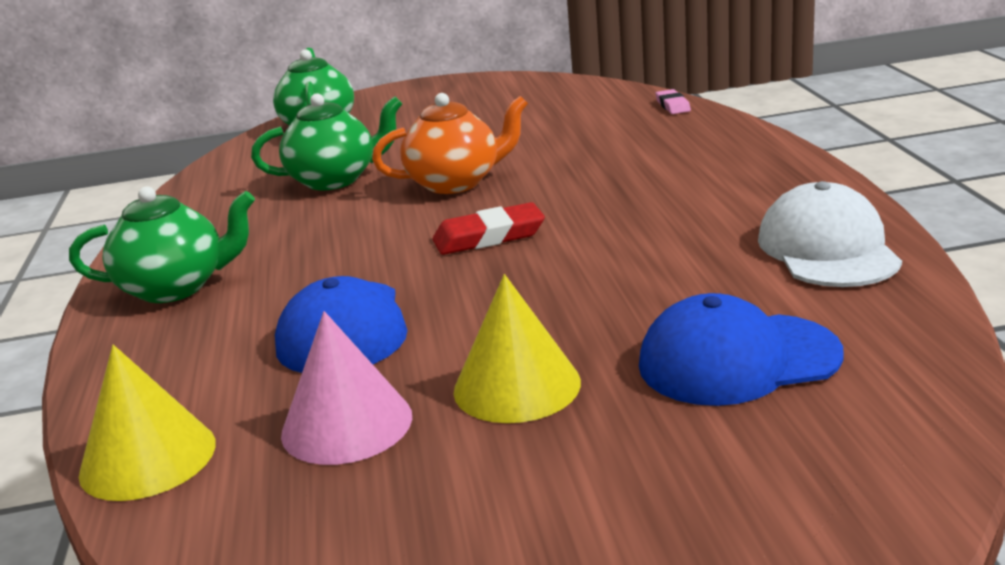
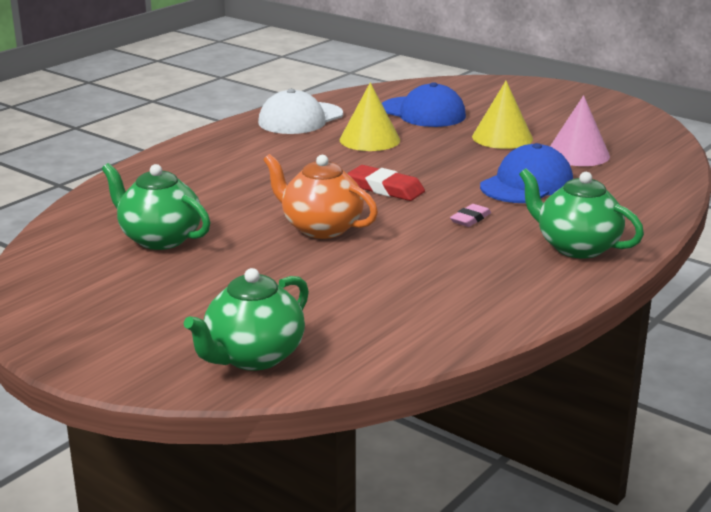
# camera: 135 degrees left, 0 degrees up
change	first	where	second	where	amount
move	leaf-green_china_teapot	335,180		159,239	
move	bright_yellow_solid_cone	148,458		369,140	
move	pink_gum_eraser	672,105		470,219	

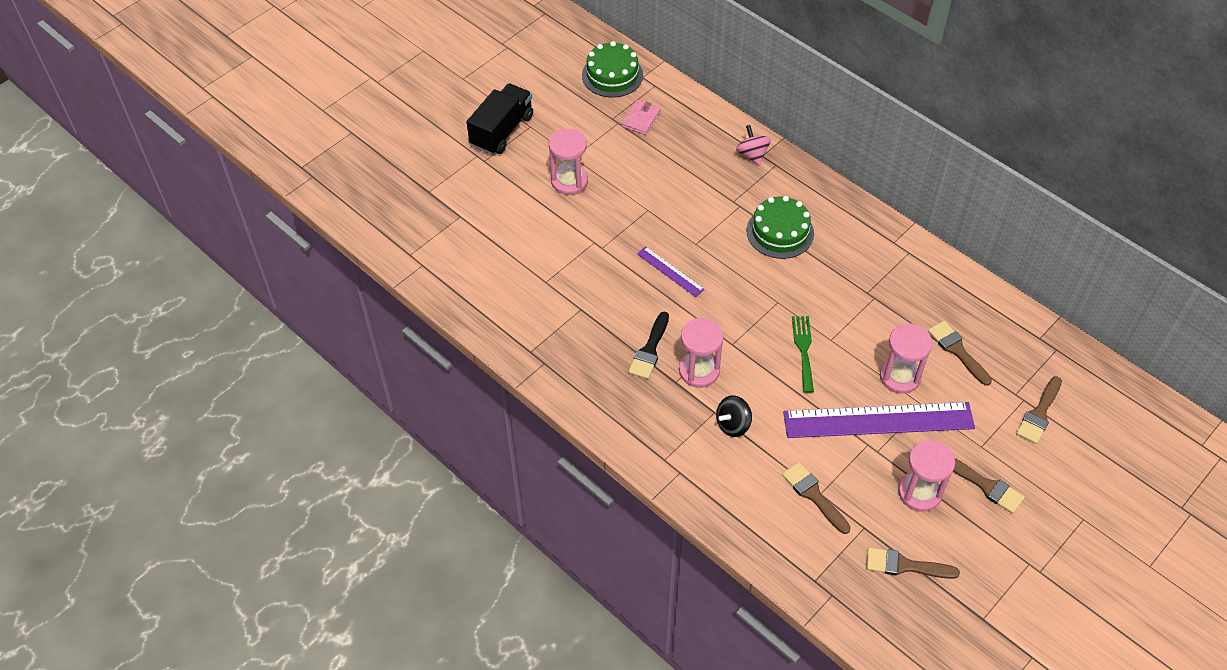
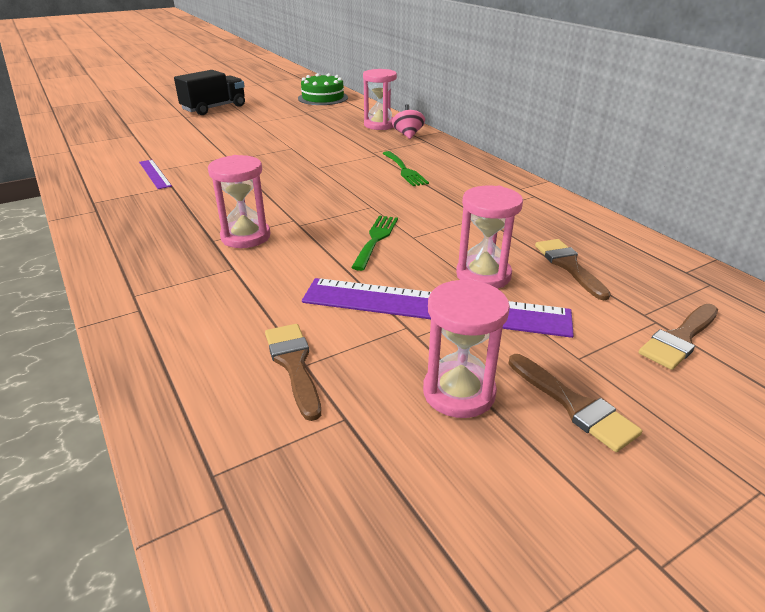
# camera: 15 degrees right, 20 degrees down
change	first	where	second	where	amount
move	royal_purple_straightedge	670,271		155,174	
move	pink_hourglass	569,181		380,125	
replace	leaf-green_gateau	780,232	leaf-green_dinner_fork	404,170	
delete	pink_card_wallet	641,119			
delete	ebony_paintbrush	649,350			
delete	ebony_spinning_top	733,424			
delete	dark_brown_paintbrush	905,565			

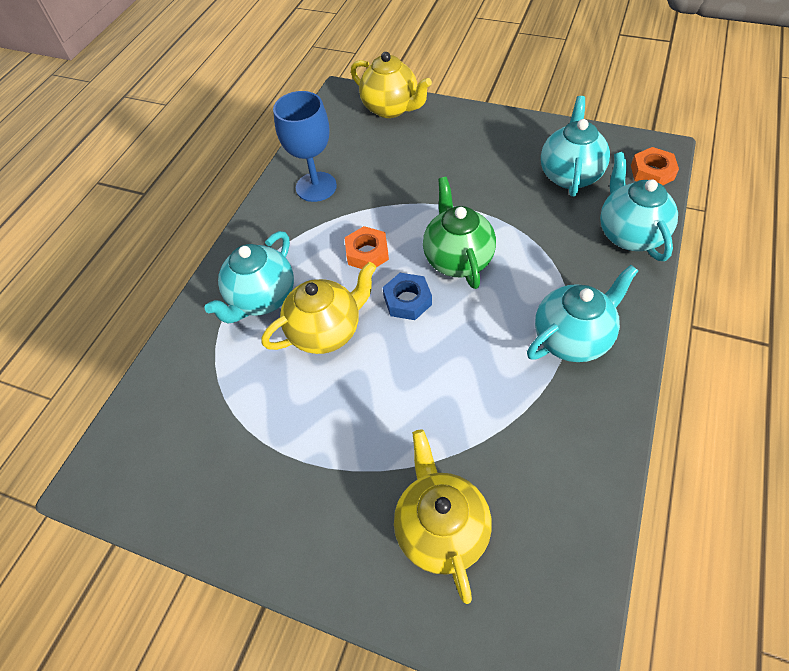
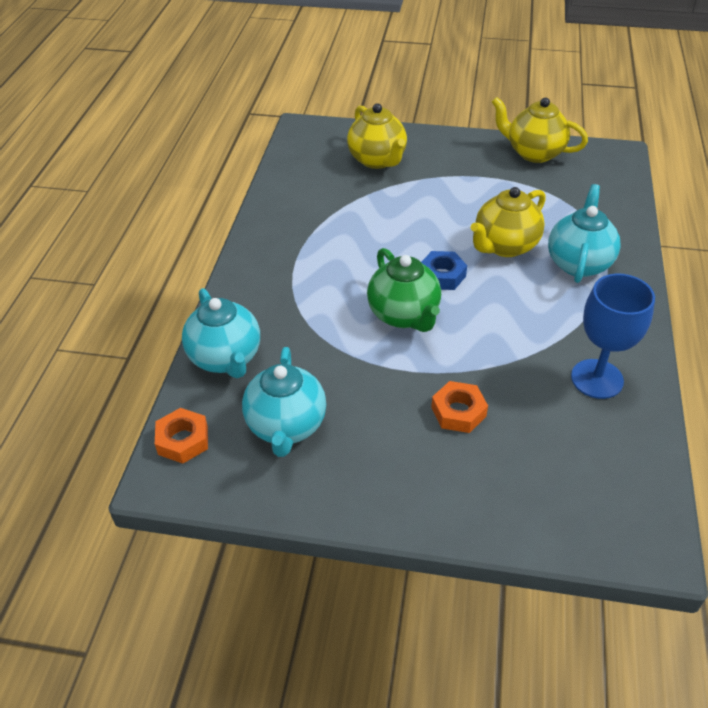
# camera: 165 degrees right, 10 degrees down
change	first	where	second	where	amount
move	bright_orange_hexagon_nut	367,253		458,412	
move	bright_yellow_china_teapot	391,108		534,153	
delete	turquoise_china_teapot	572,338			

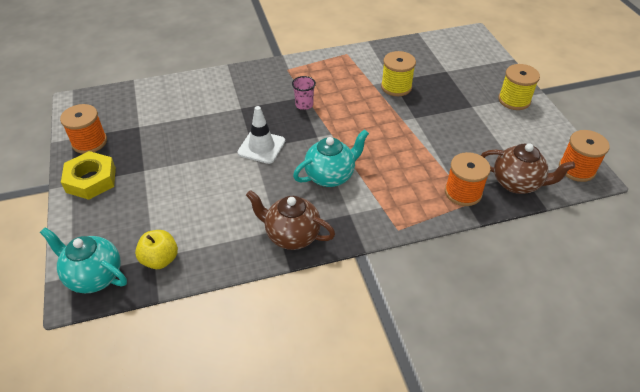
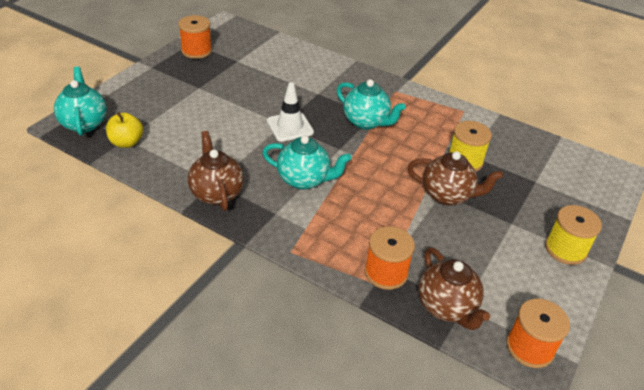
# camera: 45 degrees right, 5 degrees down
change	first	where	second	where	amount
replace	pink_cup	304,105	turquoise_china_teapot	366,122	
insert			dark_brown_china_teapot	447,195	
delete	bright_yellow_hexagon_nut	91,180			

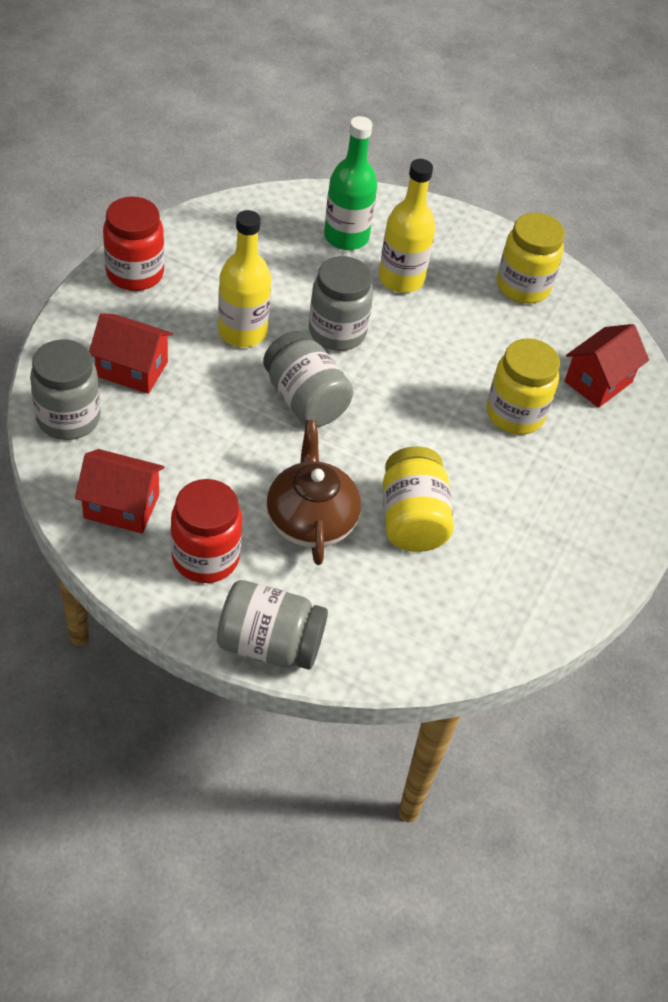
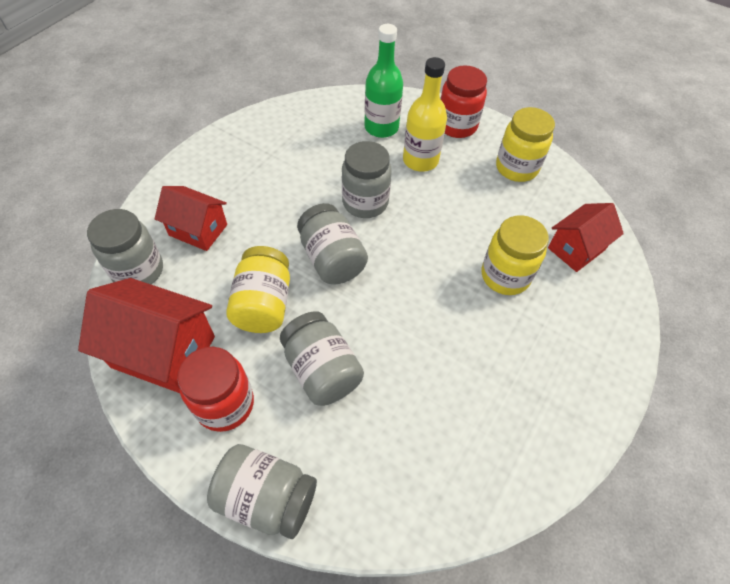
# camera: 10 degrees right, 5 degrees up
change	first	where	second	where	amount
resize	scarlet_cottage	121,506		163,352	x1.54
move	bright_yellow_preserve_jar	412,519		263,304	
replace	dark_brown_china_teapot	311,520	grey_preserve_jar	322,370	
move	scarlet_preserve_jar	135,273		457,126	
delete	bright_yellow_flask	242,332			

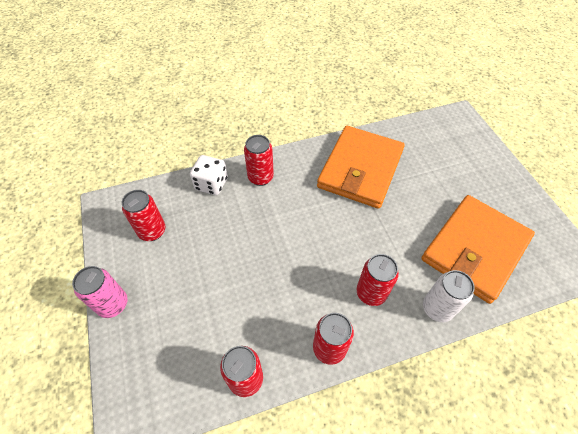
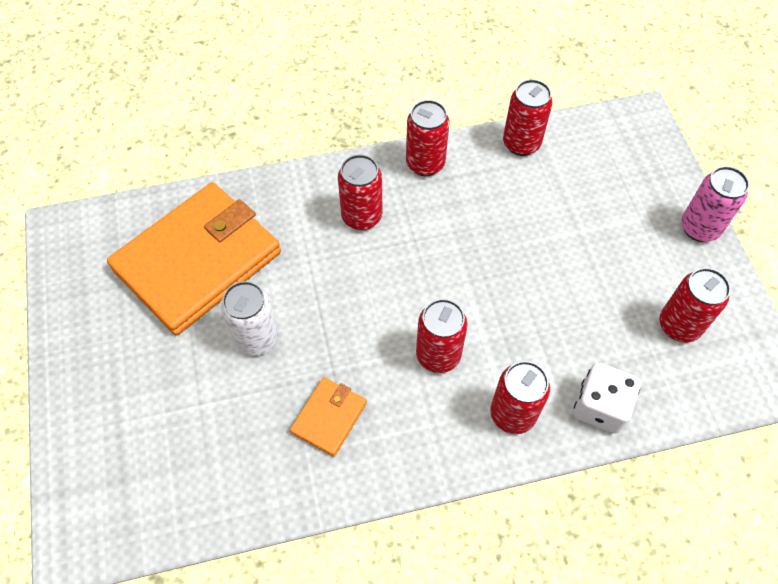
# camera: 175 degrees left, 5 degrees up
change	first	where	second	where	amount
move	pure_white_can	437,308		257,338	
resize	bright_orange_card_wallet	360,169		329,417	x0.44
insert			scarlet_can	438,355	

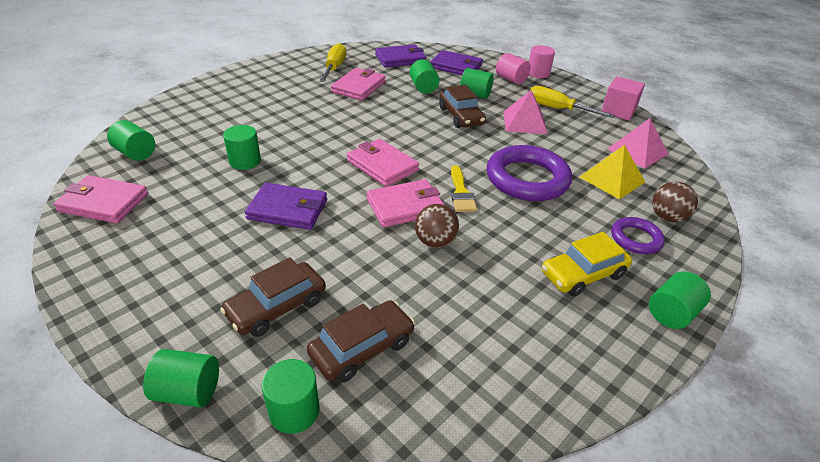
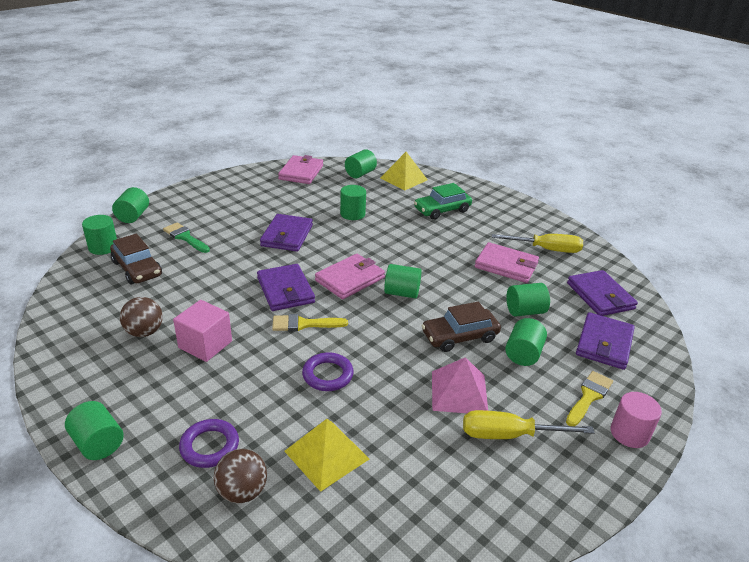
# camera: 90 degrees right, 5 degrees down
change	first	where	second	where	amount
move	dark_brown_ball	435,242		144,332	
replace	dark_brown_car	277,307	leaf-green_paintbrush	185,237	
move	pink_block	618,111		205,344	
recolor	pink_card_wallet	405,206	royal_purple_card_wallet	285,290	
resize	royal_purple_hoop	527,179		327,375	x0.53
insert			bright_yellow_solid_pyramid	403,179	
insert			leaf-green_cylinder_shape	402,293	
insert			leaf-green_car	442,210	
rotate	bright_yellow_hand_screwdriver	557,109		509,435	120 degrees counterclockwise
replace	pink_cylinder_shape	511,79	bright_yellow_paintbrush	589,396	
delete	bright_yellow_car	583,274			
delete	pink_solid_pyramid	637,151			

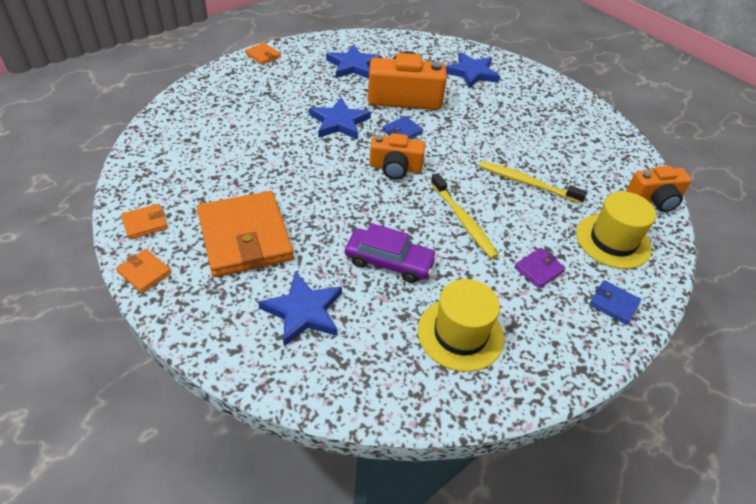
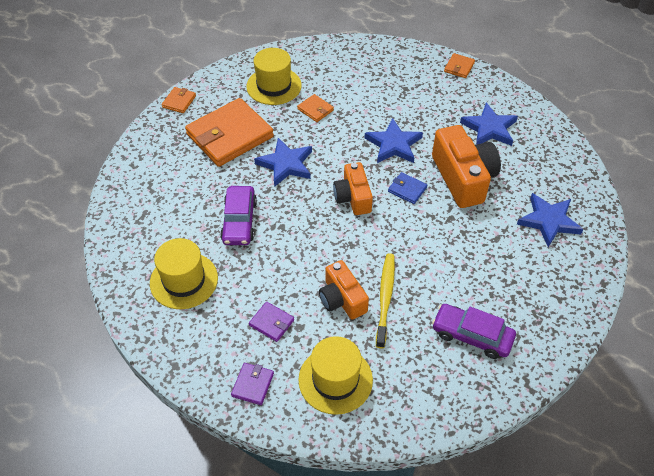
# camera: 75 degrees right, 5 degrees up
change	first	where	second	where	amount
recolor	cobalt_card_wallet	613,304	royal_purple_card_wallet	253,385	
insert			bright_yellow_tall_hat	274,86	
move	cobalt_five-pointed_star	303,311		285,164	
move	bright_orange_card_wallet	145,223		315,110	
move	bright_orange_photo_camera	654,199		342,299	
insert			royal_purple_car	472,335	
delete	bright_yellow_tooth_brush	463,221			

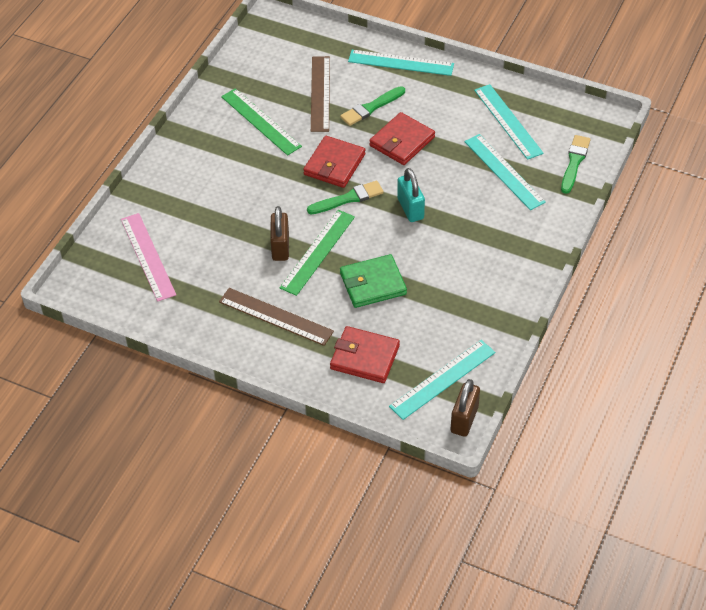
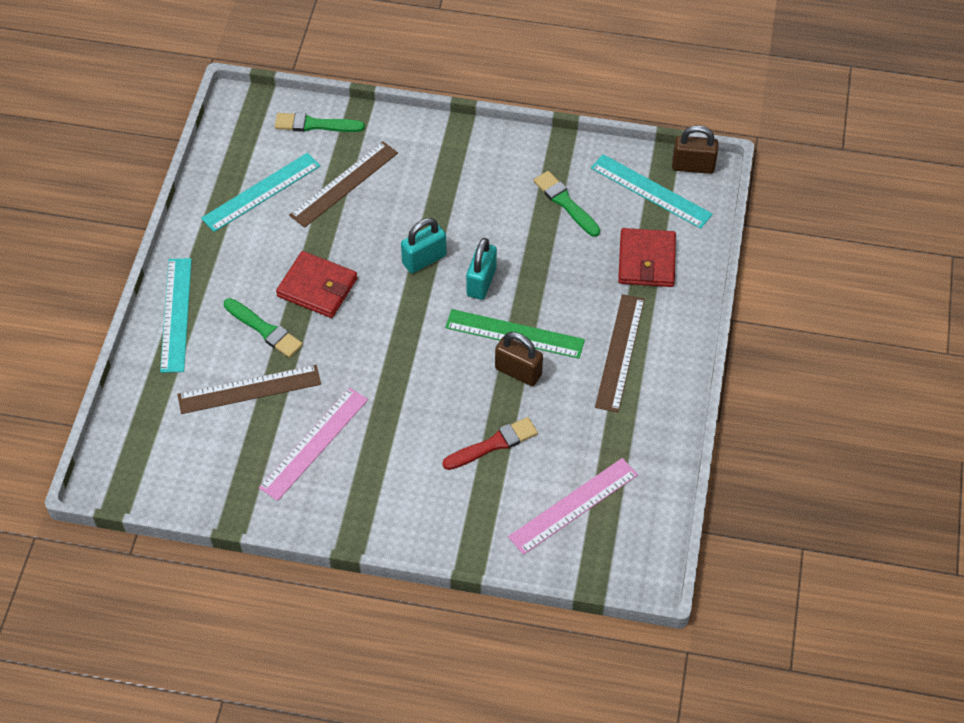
# camera: 105 degrees left, 5 degrees up
change	first	where	second	where	amount
recolor	leaf-green_straightedge	260,121	pink_straightedge	314,443	
recolor	turquoise_straightedge	504,171	dark_brown_straightedge	344,184	
insert			scarlet_paintbrush	493,444	
insert			turquoise_lock	481,282	
rotate	dark_brown_lock	280,247		518,372	45 degrees clockwise
move	leaf-green_paintbrush	348,198		565,203	
delete	scarlet_card_wallet	334,164			
delete	leaf-green_card_wallet	373,284			

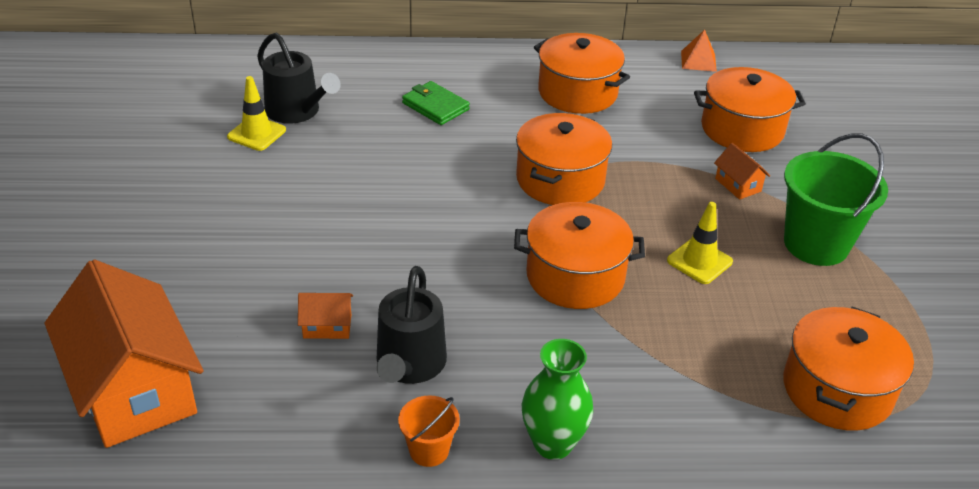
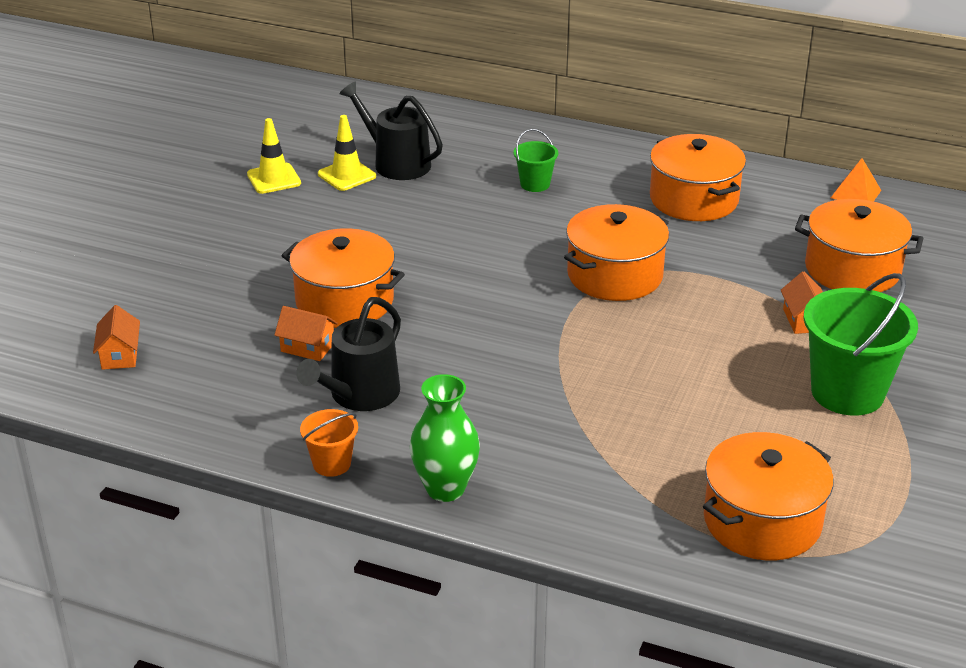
# camera: 25 degrees right, 5 degrees down
change	first	where	second	where	amount
resize	bright_orange_cottage	134,389		120,355	x0.40
move	bright_yellow_safety_cone	699,261		274,179	
move	bright_orange_pot	575,276		344,301	
rotate	ebony_sprinkling_can	297,111		396,163	150 degrees clockwise
replace	leaf-green_card_wallet	435,106	leaf-green_bucket	535,184	

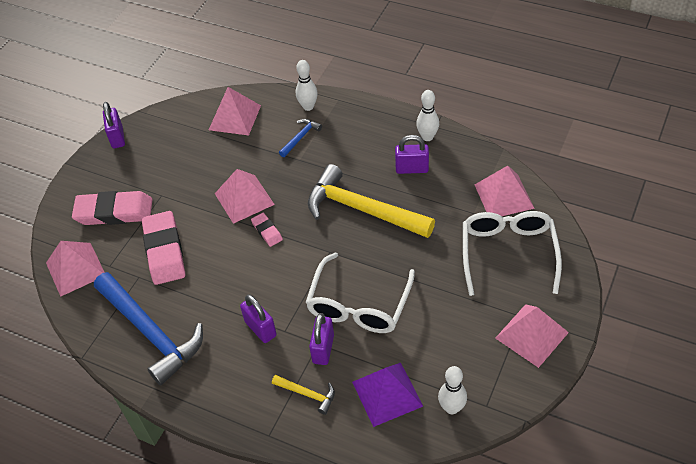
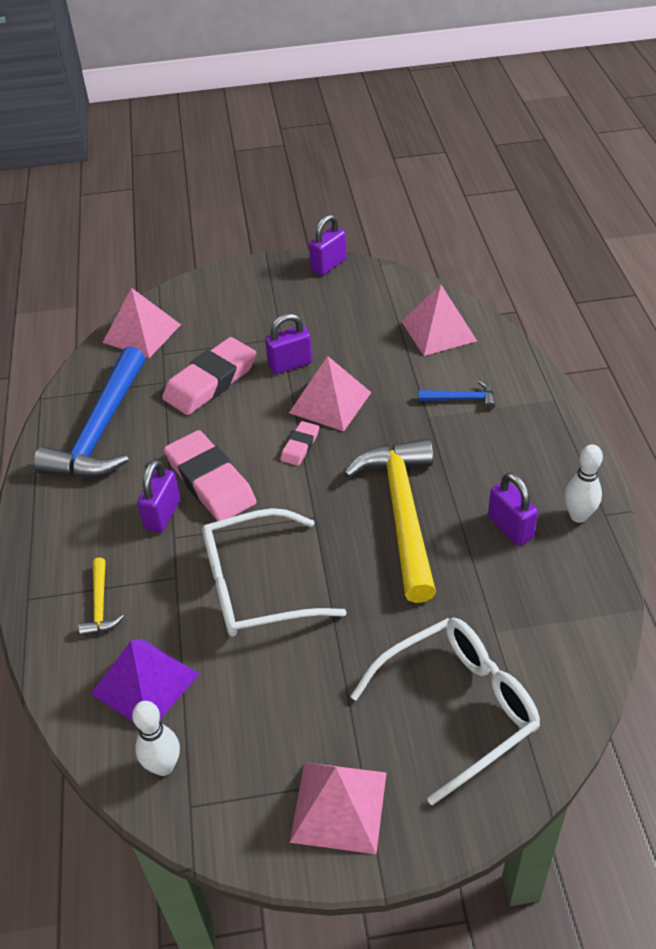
# camera: 55 degrees right, 5 degrees down
change	first	where	second	where	amount
move	pink_gum_eraser	114,212		210,481	
move	royal_purple_lock	323,349		290,364	
delete	pure_white_tenpin	308,107			
delete	pink_solid_pyramid	504,196			

